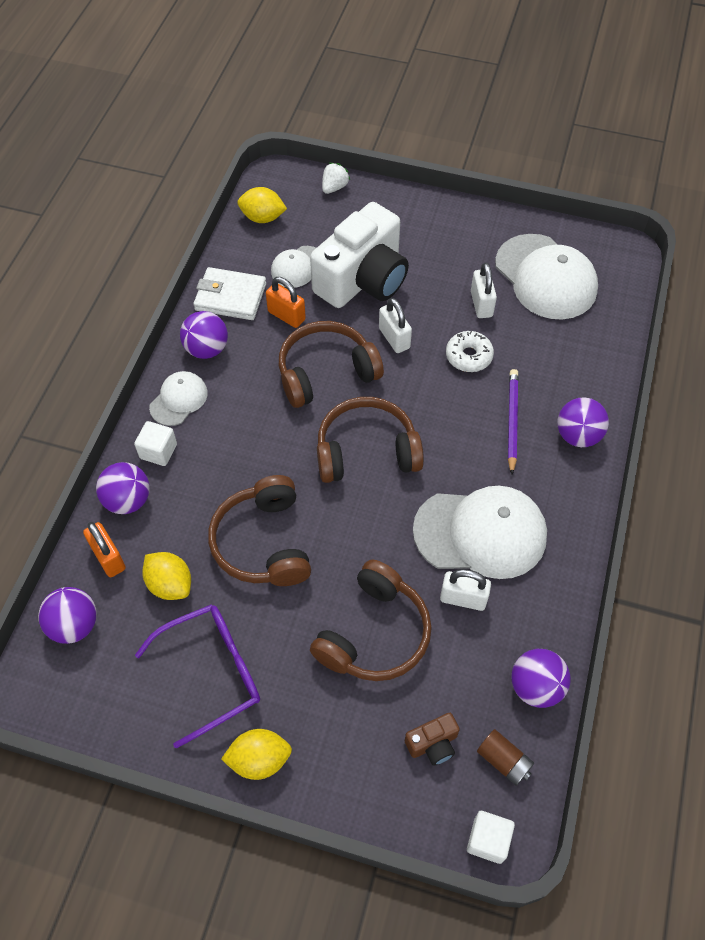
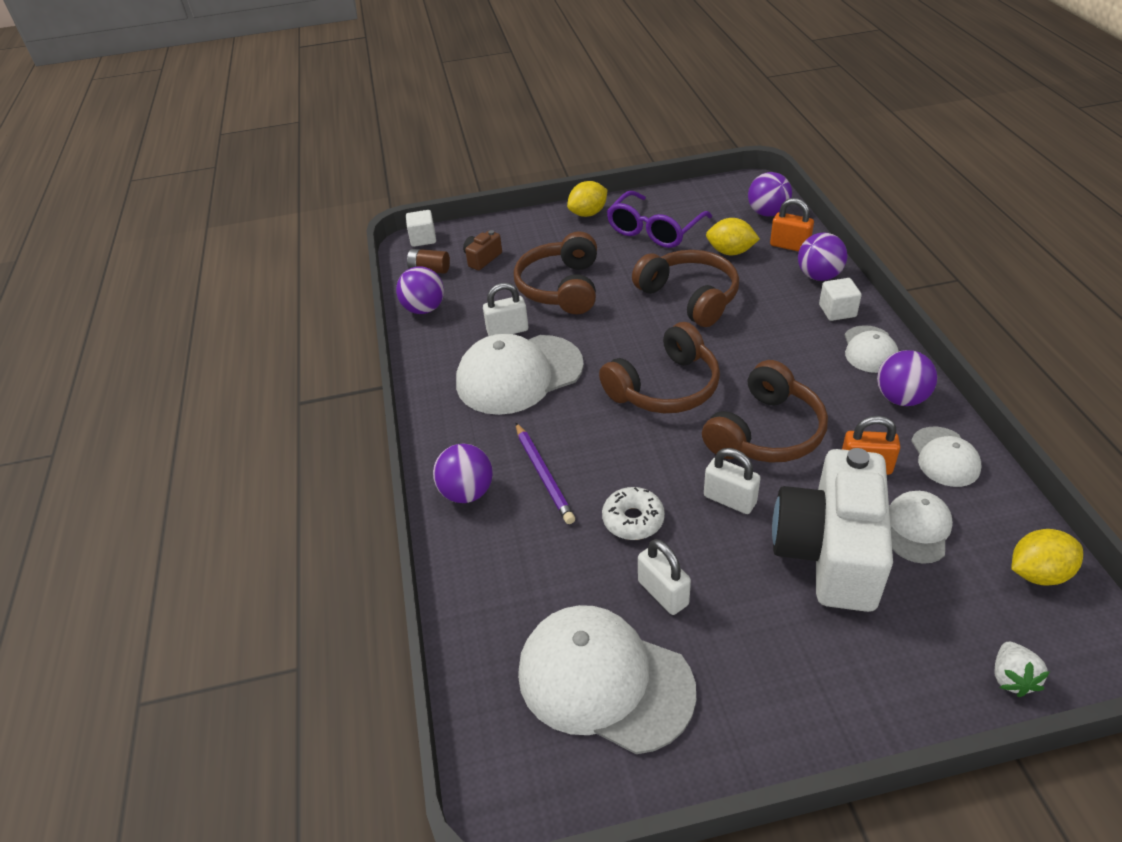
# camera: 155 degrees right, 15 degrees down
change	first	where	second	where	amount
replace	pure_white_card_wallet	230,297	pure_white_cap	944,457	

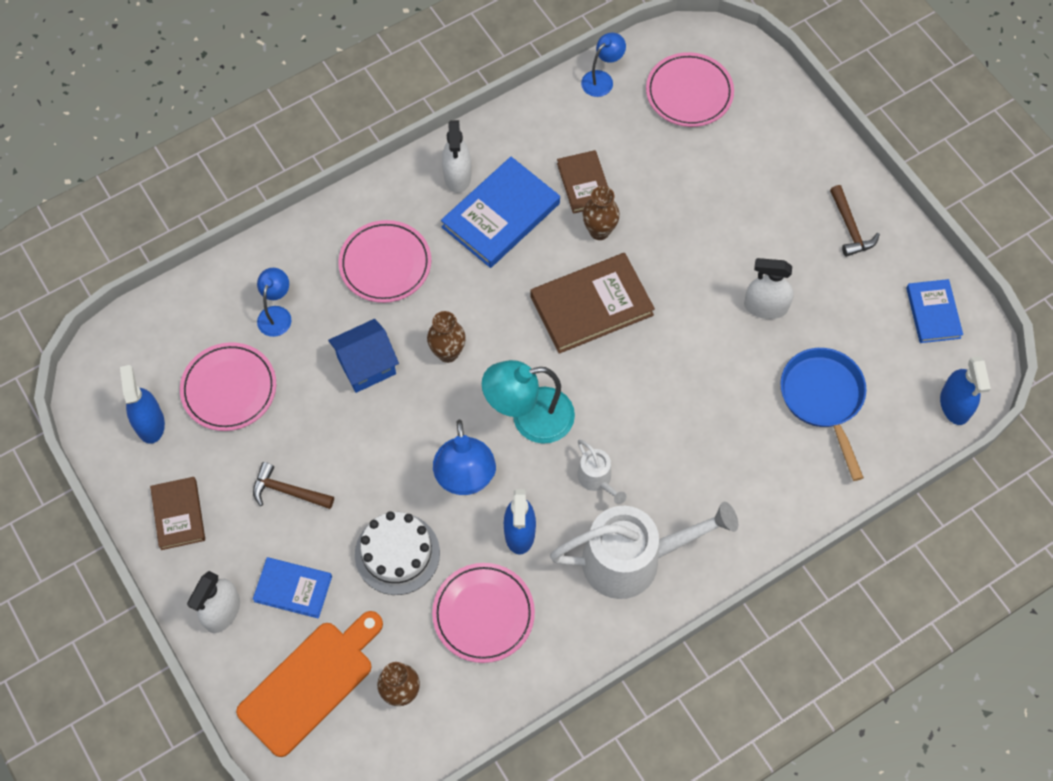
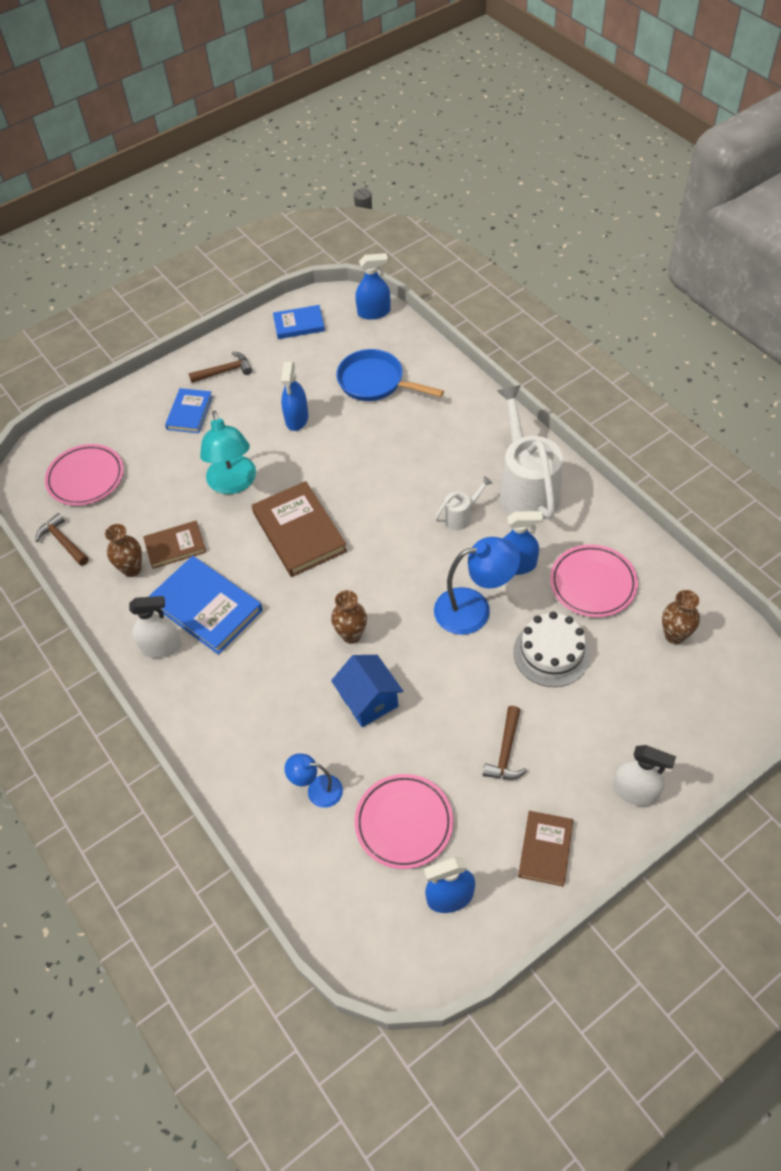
# camera: 90 degrees left, 10 degrees down
change	first	where	second	where	amount
replace	cobalt_lamp	602,79	dark_brown_hammer	63,541	
move	dark_brown_vase	599,231		132,569	
move	cobalt_hardback	293,589		189,413	
move	turquoise_lamp	529,418		233,483	
recolor	pure_white_sprayer	765,307	cobalt_sprayer	297,418	
rotate	cobalt_skillet	823,399		375,382	45 degrees clockwise
rotate	dark_brown_hardback	178,514		545,849	60 degrees counterclockwise
delete	bright_orange_chopping_board	310,683			
delete	pink_dinner_plate	385,264			

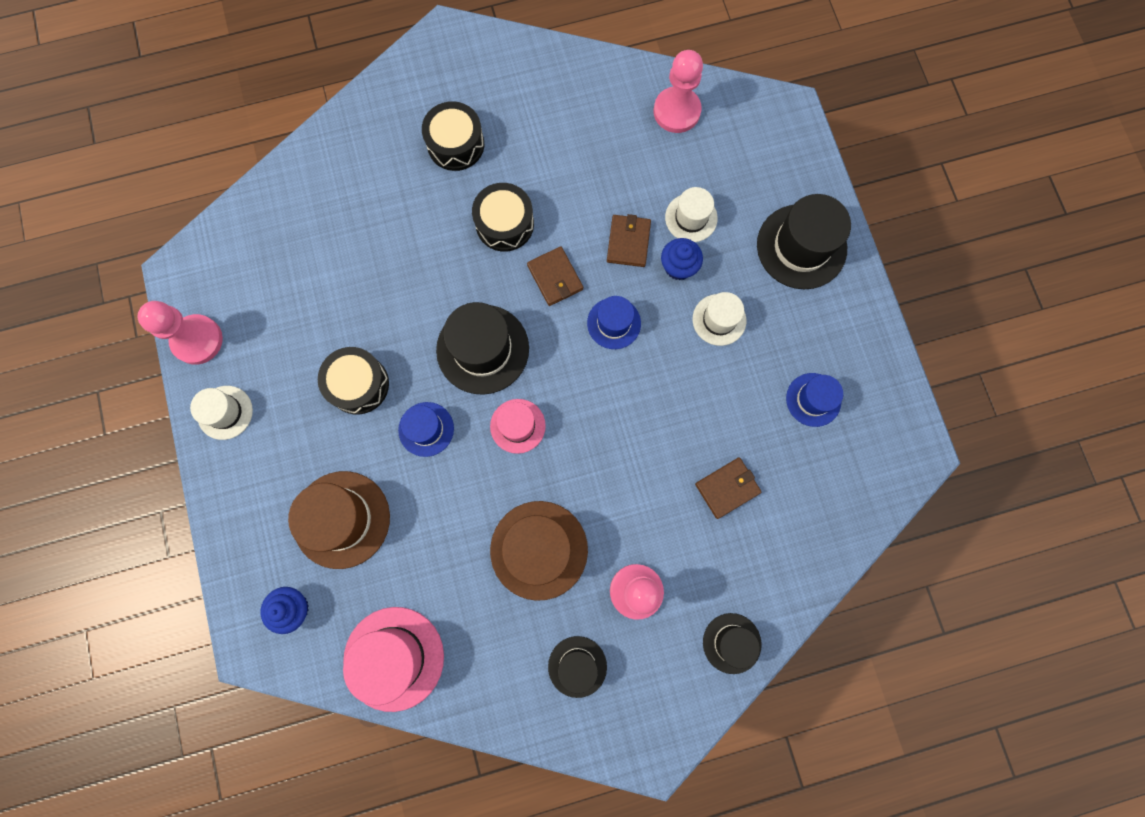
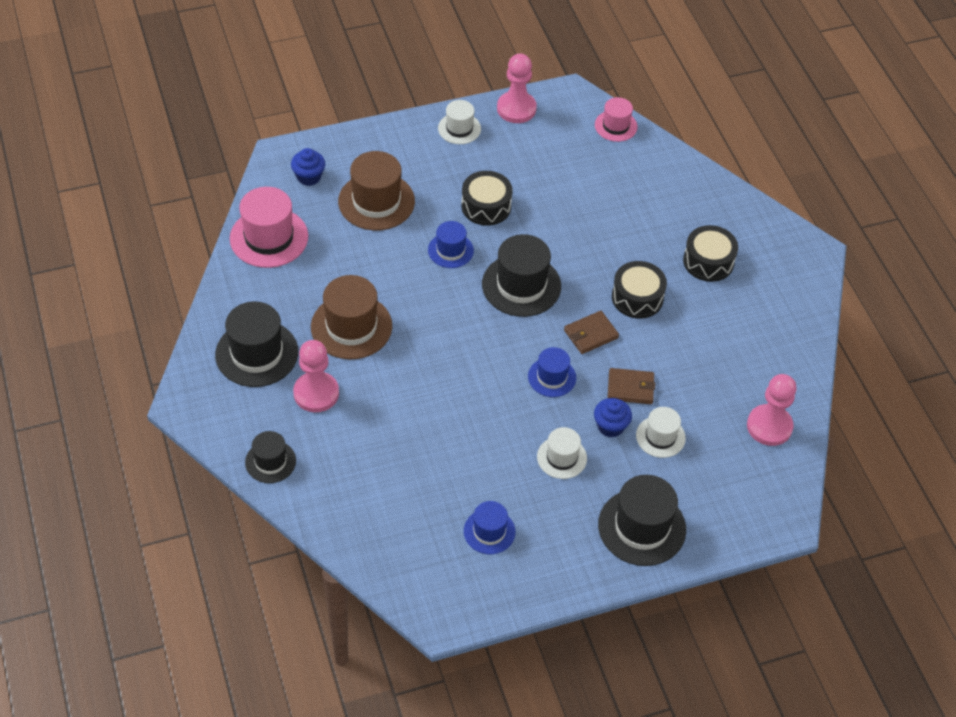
# camera: 85 degrees right, 25 degrees down
change	first	where	second	where	amount
resize	ebony_tall_hat	577,666		256,353	x1.71
move	pink_tall_hat	517,426		616,126	
delete	dark_brown_card_wallet	727,488			

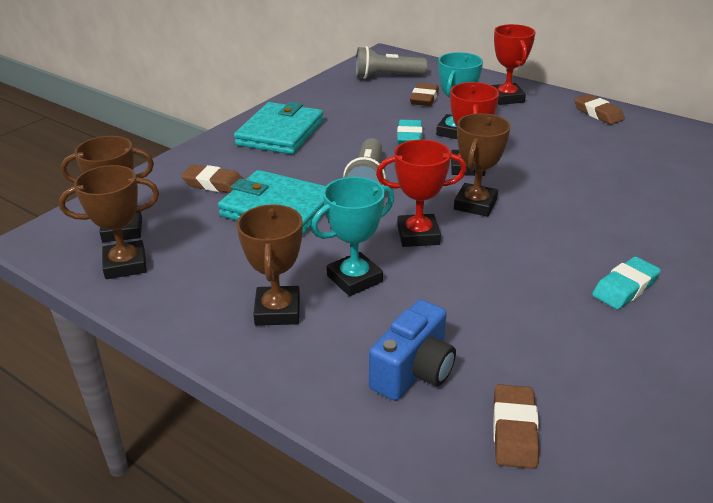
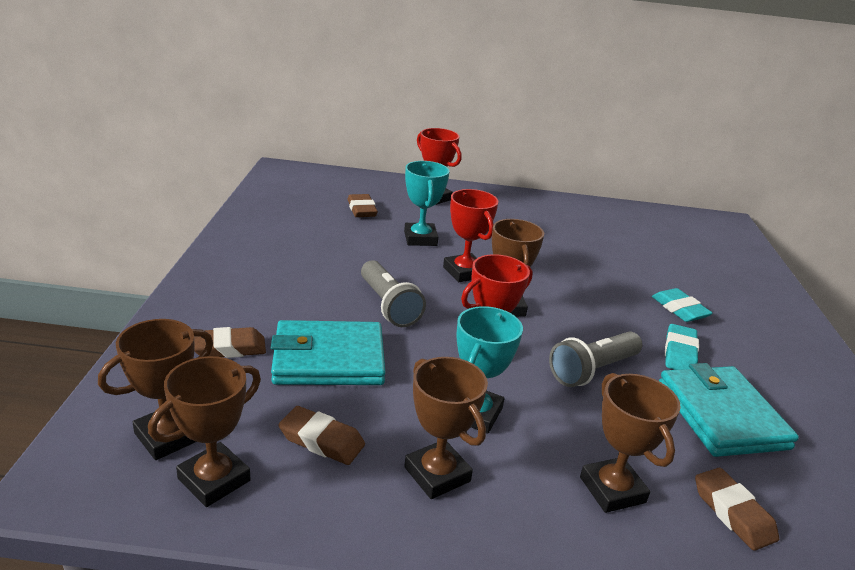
# camera: 35 degrees left, 5 degrees down
change	first	where	second	where	amount
move	dark_brown_gum_eraser	598,113		321,440	
move	grey_pocket_torch	387,76		592,370	
replace	cobalt_photo_camera	414,371	dark_brown_award_cup	612,490	
move	turquoise_gum_eraser	409,137		679,309	
move	turquoise_card_wallet	280,133		721,415	

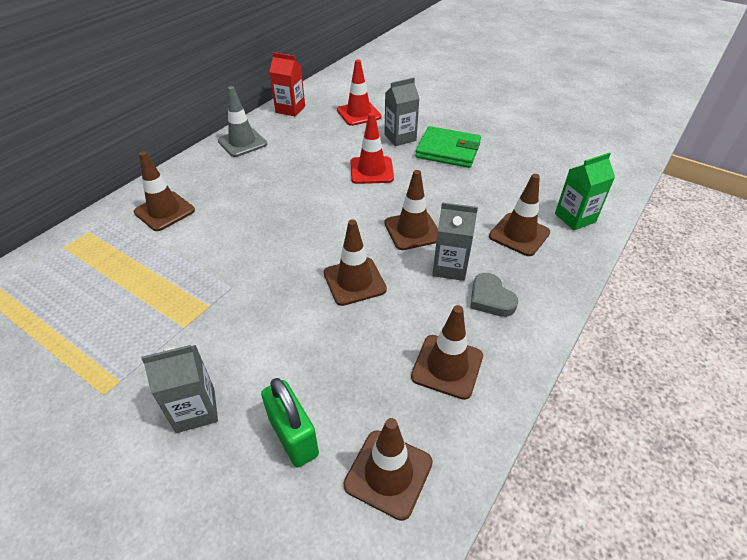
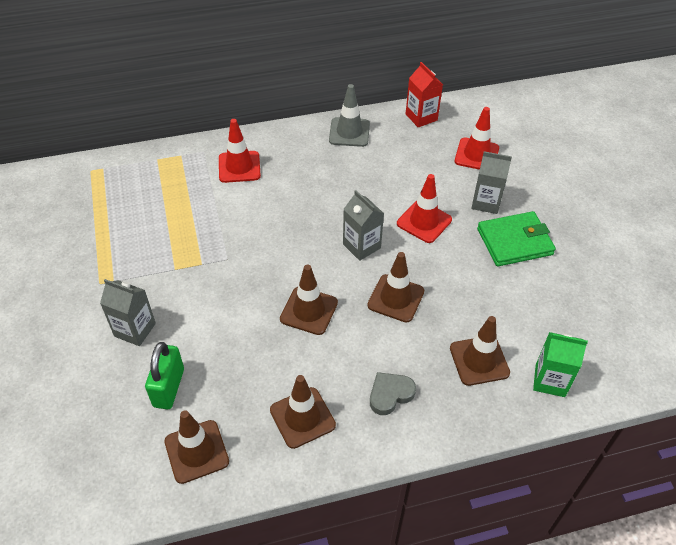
# camera: 40 degrees right, 5 degrees up
change	first	where	second	where	amount
recolor	dark_brown_safety_cone	164,211	scarlet_safety_cone	239,167	
move	grey_milk_carton	450,267		361,246	
rotate	grey_love_heart	490,298		390,394	45 degrees clockwise
rotate	leaf-green_card_wallet	448,150		514,241	75 degrees counterclockwise

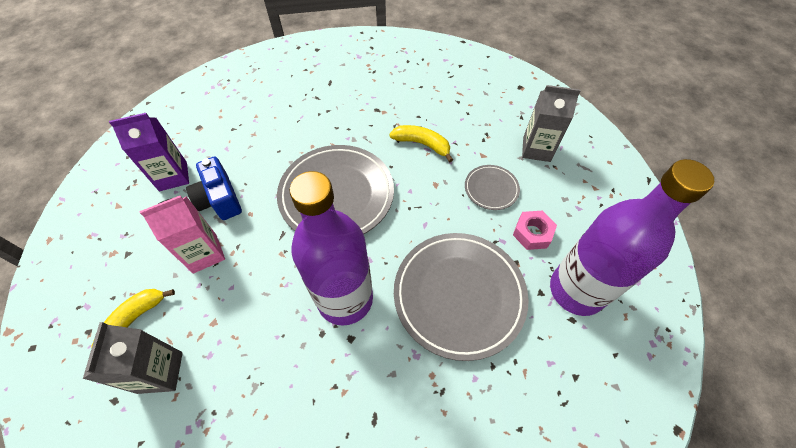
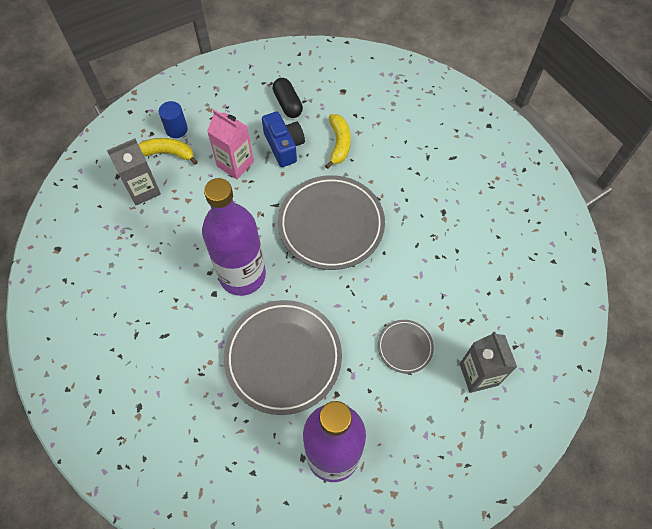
# camera: 65 degrees right, 5 degrees up
change	first	where	second	where	amount
insert			cobalt_cylinder_shape	176,129	
rotate	cobalt_photo_camera	219,199		284,146	120 degrees clockwise
replace	royal_purple_milk_carton	173,176	ebony_capsule	288,104	
move	bright_yellow_banana_fruit	422,144		339,144	
delete	pink_hexagon_nut	532,233			

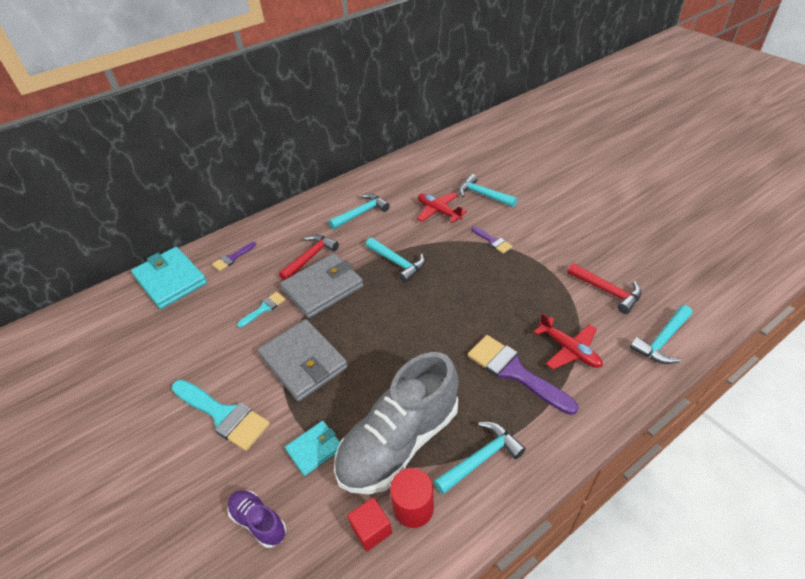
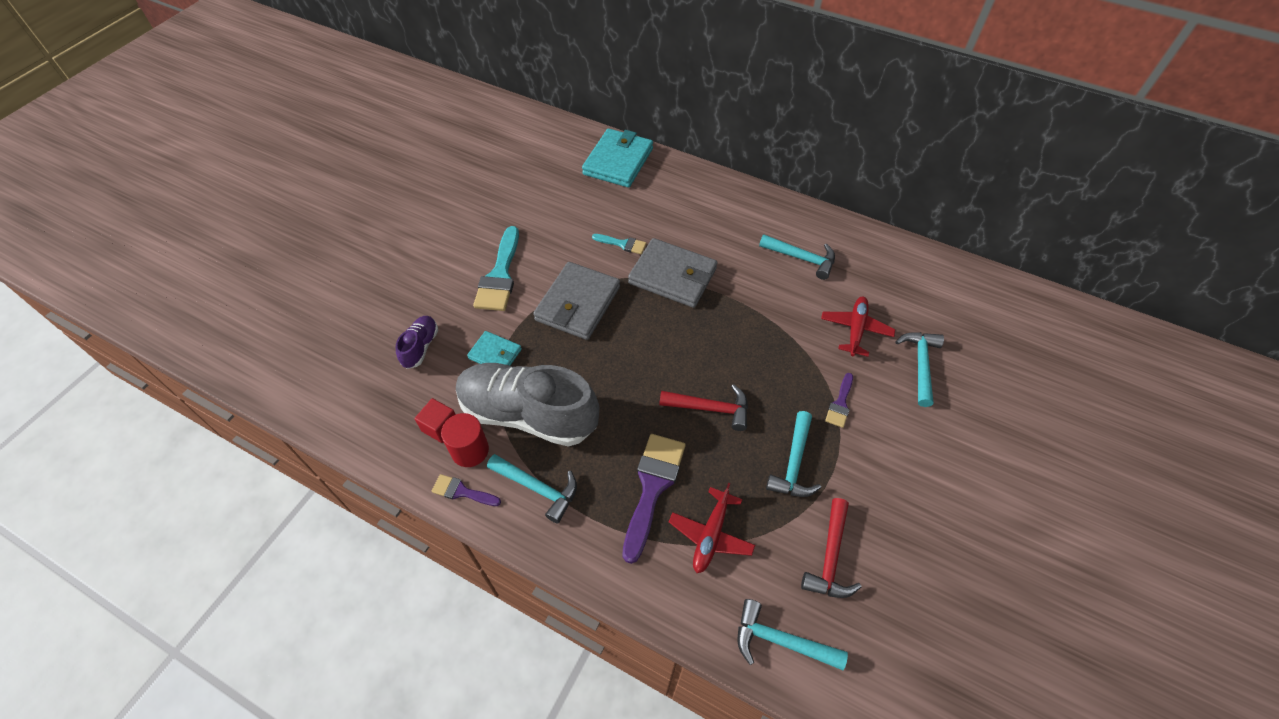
# camera: 60 degrees right, 10 degrees up
change	first	where	second	where	amount
move	royal_purple_paintbrush	232,258		462,491	
move	scarlet_hammer	310,257		711,408	
move	turquoise_hammer	397,263		794,464	

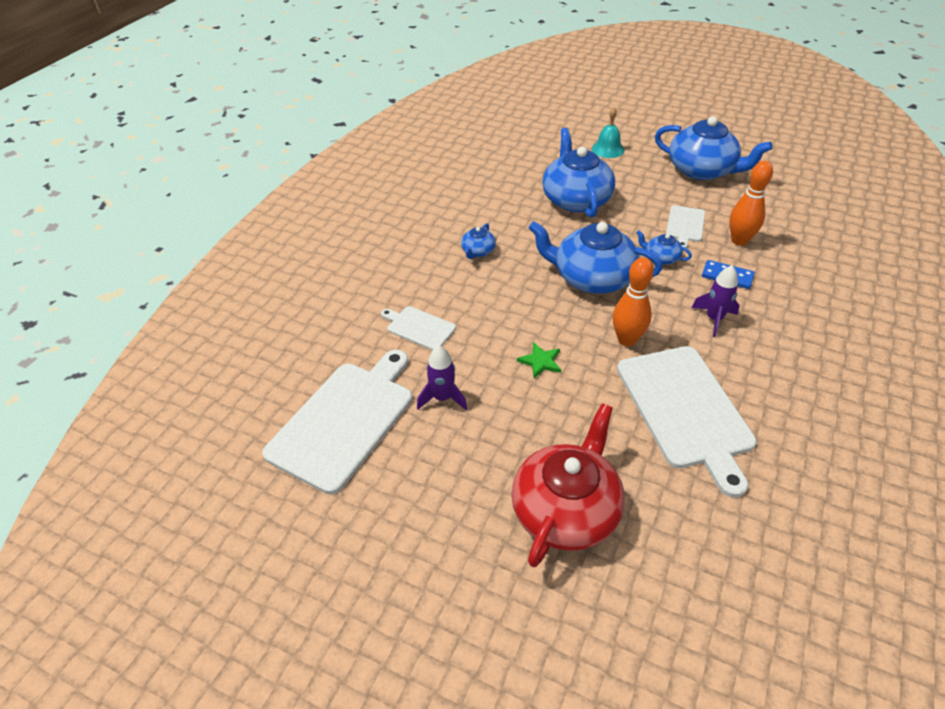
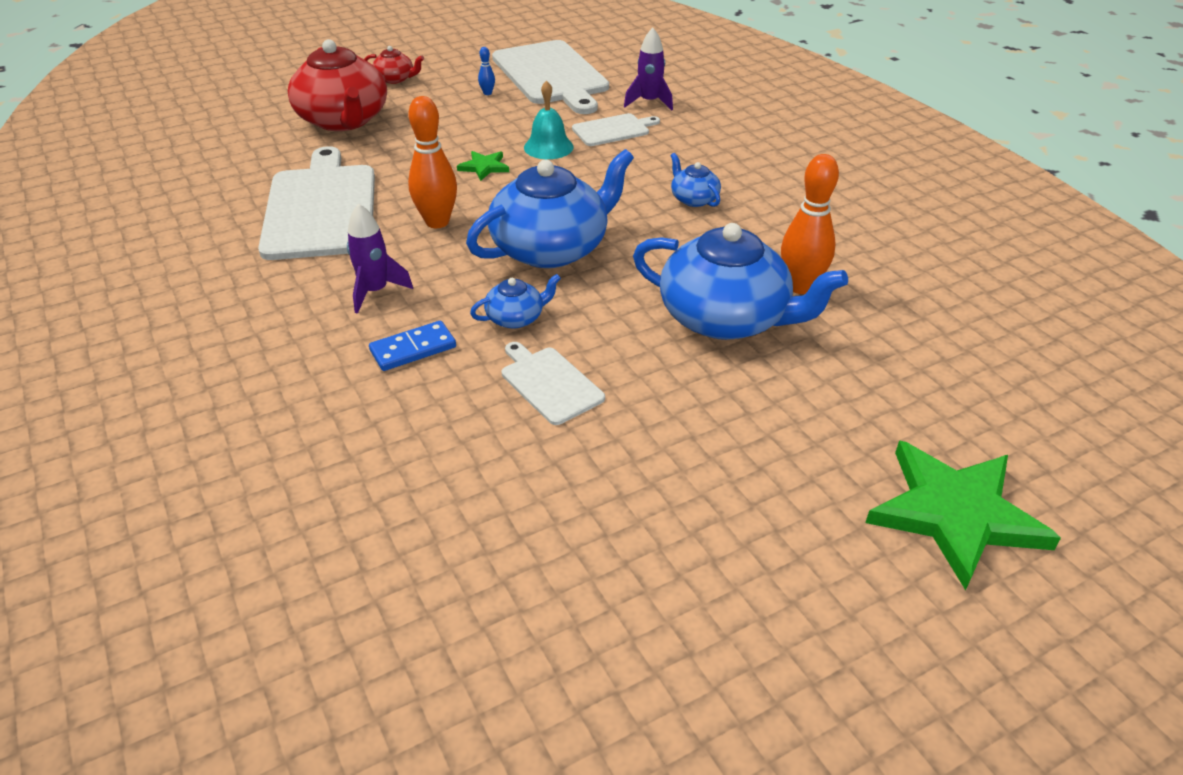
# camera: 125 degrees right, 5 degrees down
change	first	where	second	where	amount
rotate	pure_white_chopping_board	685,409		321,208	60 degrees clockwise
insert			scarlet_china_teapot	395,79	
insert			cobalt_tenpin	487,93	
move	turquoise_school_bell	607,149		548,147	
move	royal_purple_toy_rocket	442,398		649,102	
move	bright_orange_tenpin	739,240		800,287	
insert			leaf-green_five-pointed_star	955,514	
delete	cobalt_china_teapot	702,170			

